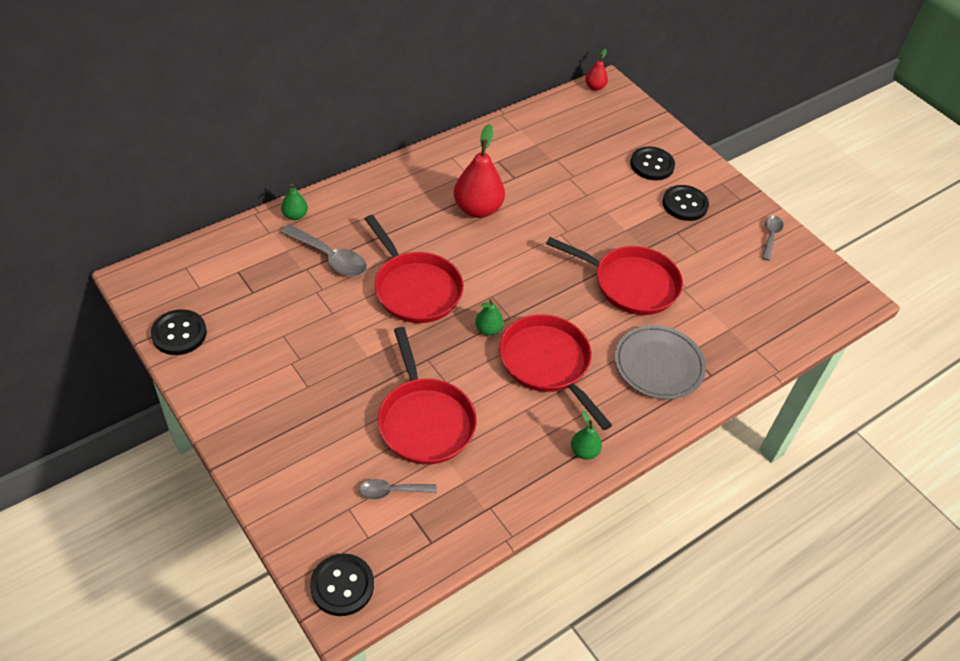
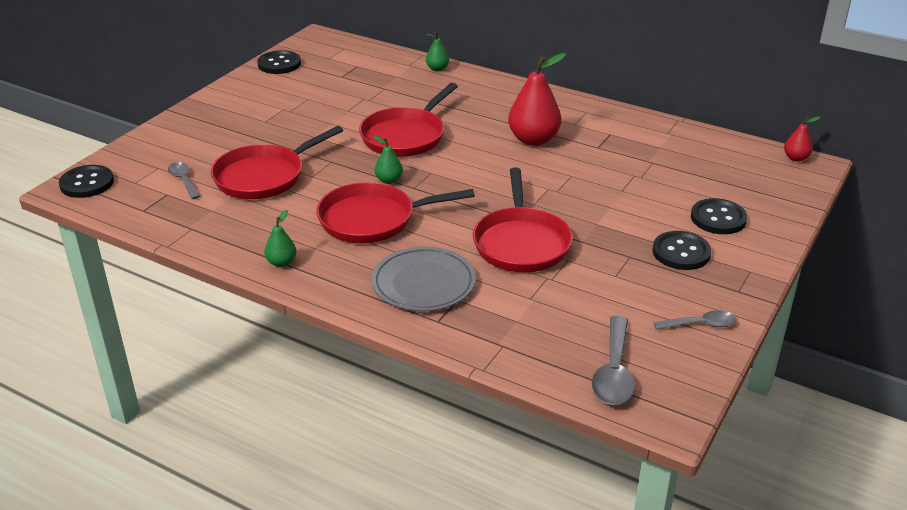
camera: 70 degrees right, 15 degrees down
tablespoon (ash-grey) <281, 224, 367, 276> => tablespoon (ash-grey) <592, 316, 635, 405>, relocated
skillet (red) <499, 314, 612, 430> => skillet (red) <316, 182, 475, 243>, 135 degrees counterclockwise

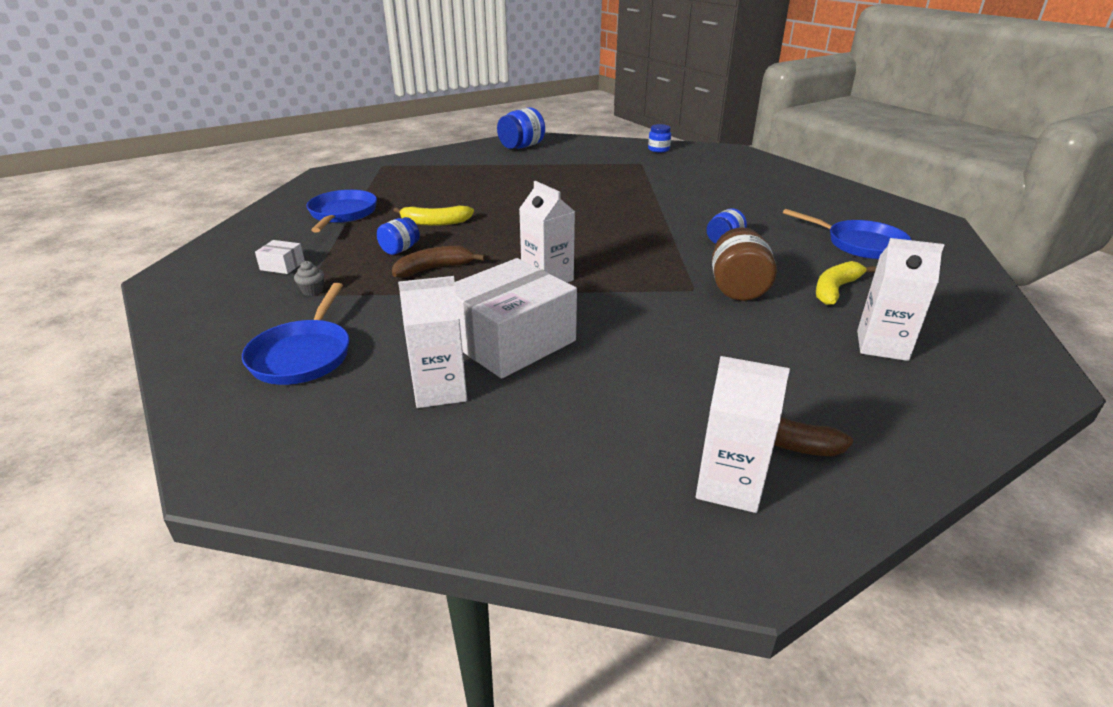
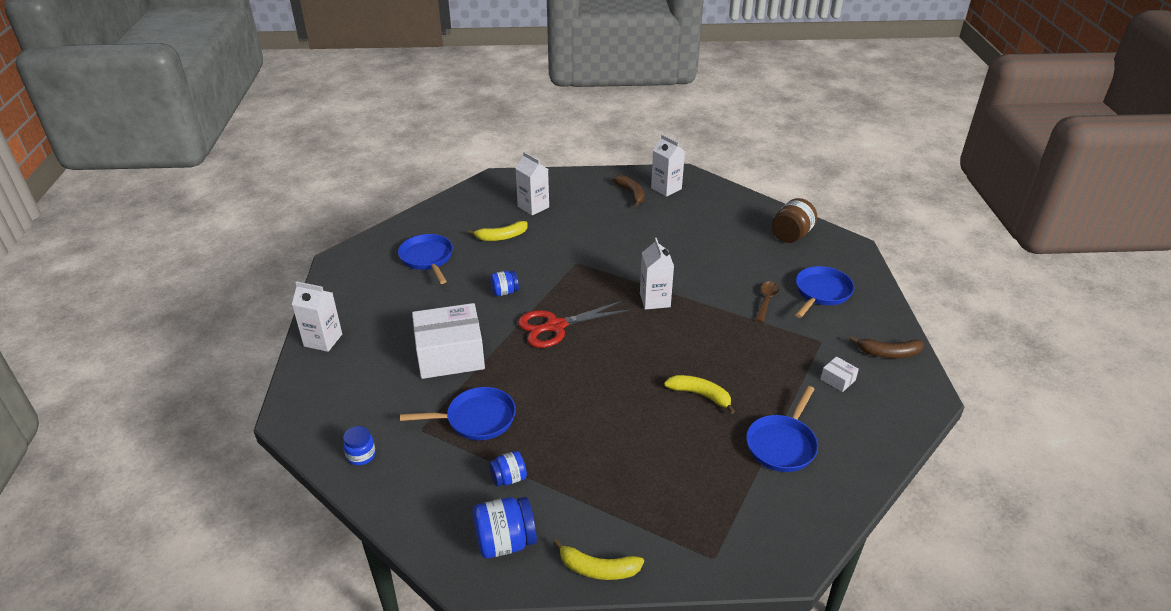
camera: 150 degrees left, 5 degrees up
preserve jar (cobalt) <377, 217, 420, 255> => preserve jar (cobalt) <489, 451, 527, 487>, relocated
preserve jar (russet) <712, 227, 777, 301> => preserve jar (russet) <772, 198, 817, 243>, relocated
banana (russet) <392, 246, 485, 278> => banana (russet) <850, 336, 924, 358>, relocated
box (pure white) <455, 258, 577, 379> => box (pure white) <412, 303, 485, 379>, relocated
cupcake (ash-grey) <294, 261, 325, 296> => nothing
carton (pure white) <398, 276, 467, 408> => carton (pure white) <292, 281, 342, 352>, relocated
nothing => tablespoon (russet) <755, 281, 779, 322>
nothing => pair of scissors (red) <518, 301, 629, 348>
nothing => skillet (cobalt) <400, 387, 516, 440>
nothing => banana (yellow) <553, 539, 644, 580>

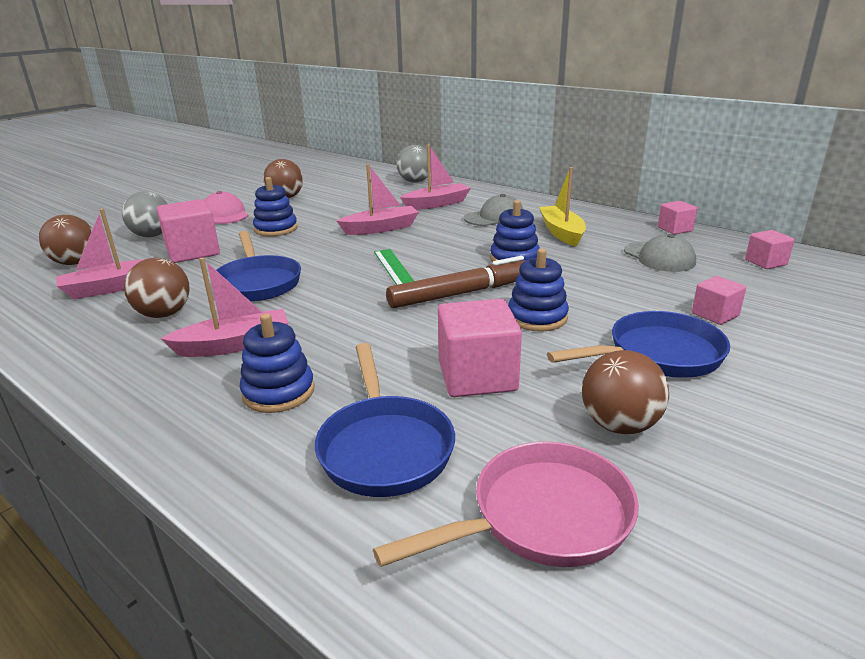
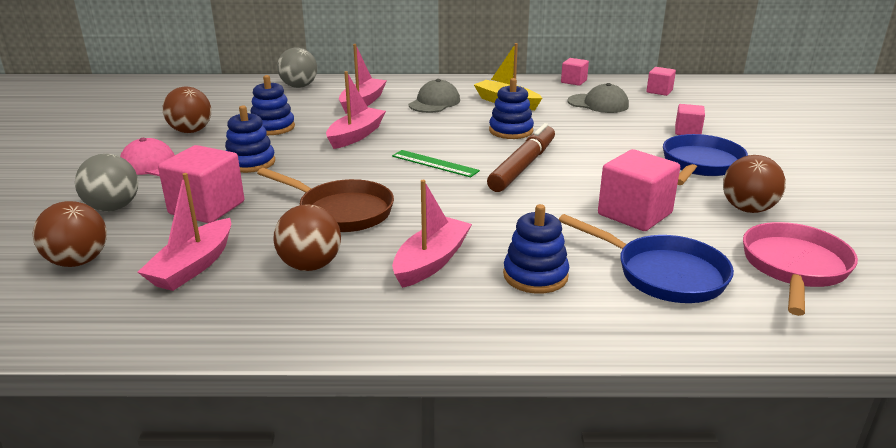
camera: 40 degrees left, 0 degrees up
skillet (cobalt) <216, 231, 301, 302> => skillet (russet) <257, 168, 394, 232>
ring stacker (cobalt) <508, 249, 569, 331> => ring stacker (cobalt) <251, 75, 295, 135>, relocated

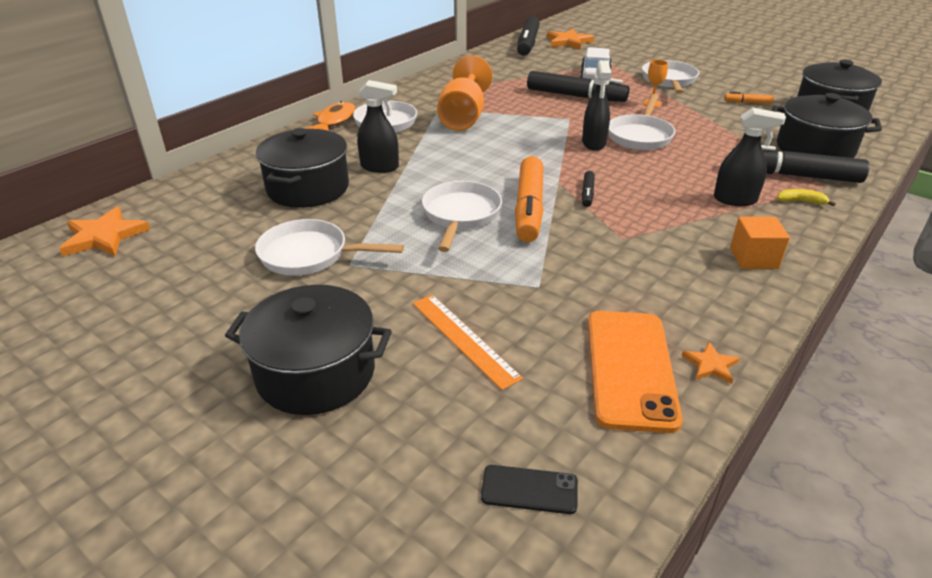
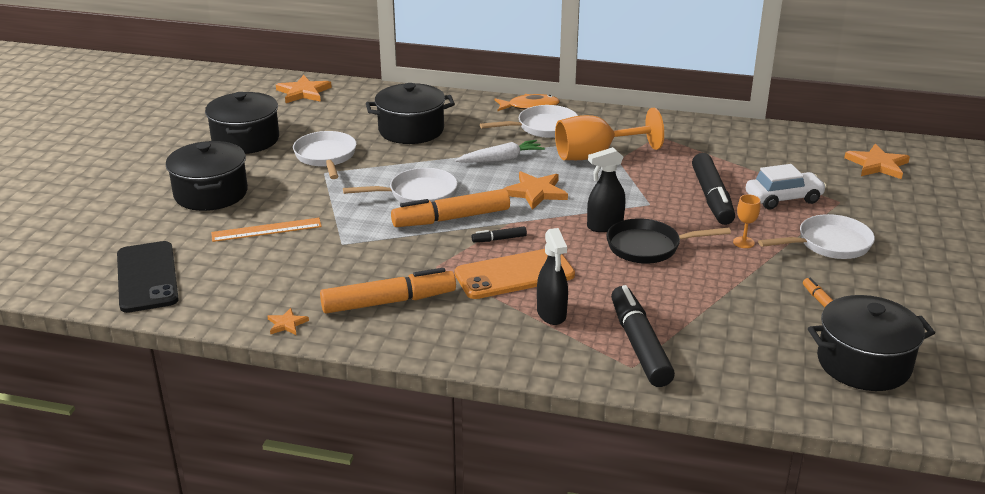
camera: 65 degrees right, 5 degrees down
felt pen (black) <517, 16, 540, 56> => nothing
sprayer (black) <357, 80, 399, 173> => nothing
stockpot (black) <772, 93, 882, 158> => stockpot (black) <205, 92, 279, 154>, relocated
skillet (pure white) <608, 94, 675, 150> => skillet (black) <606, 218, 731, 264>
banana (yellow) <777, 189, 836, 206> => nothing
block (orange) <730, 217, 790, 269> => nothing
measuring stick (orange) <413, 295, 523, 390> => measuring stick (orange) <211, 218, 322, 242>, 45 degrees clockwise
smartphone (orange) <588, 311, 683, 433> => smartphone (orange) <455, 249, 575, 299>, relocated
smartphone (black) <481, 465, 578, 514> => smartphone (black) <117, 241, 179, 313>, x2.07
nothing => carrot (pure white) <455, 140, 545, 163>
nothing => star (orange) <503, 171, 568, 210>
nothing => felt pen (orange) <320, 268, 456, 313>

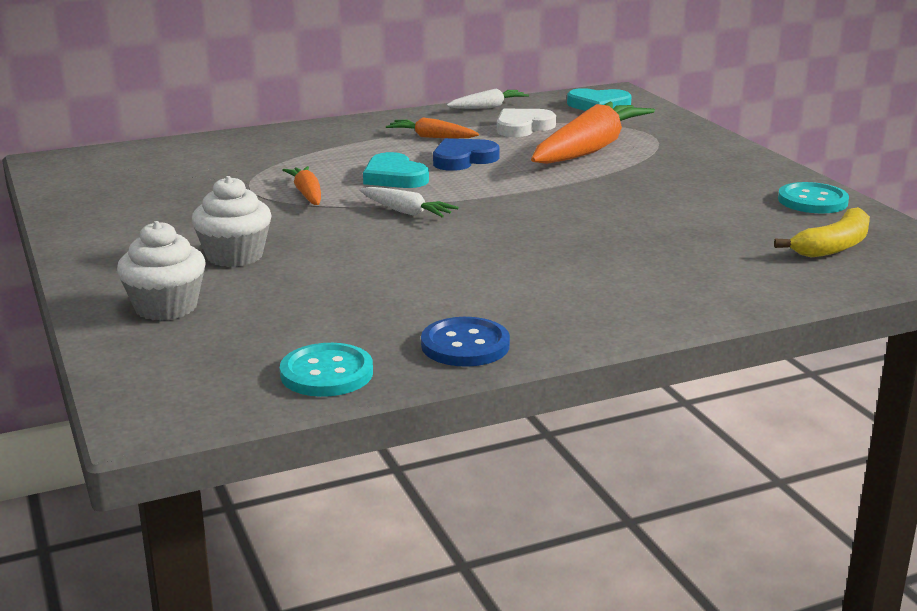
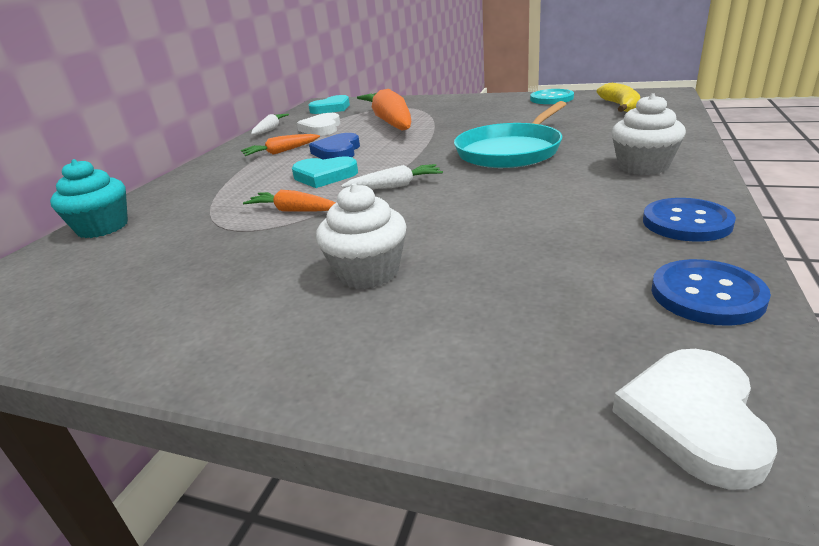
camera: 45 degrees left, 5 degrees up
cupcake (pure white) <117, 221, 205, 321> => cupcake (pure white) <612, 93, 686, 175>, relocated
sewing button (aqua) <280, 343, 373, 397> => sewing button (cobalt) <651, 259, 771, 326>
nothing => skillet (aqua) <454, 101, 566, 168>
nothing => cupcake (aqua) <50, 159, 128, 238>
nothing => heart shape (pure white) <612, 349, 777, 490>

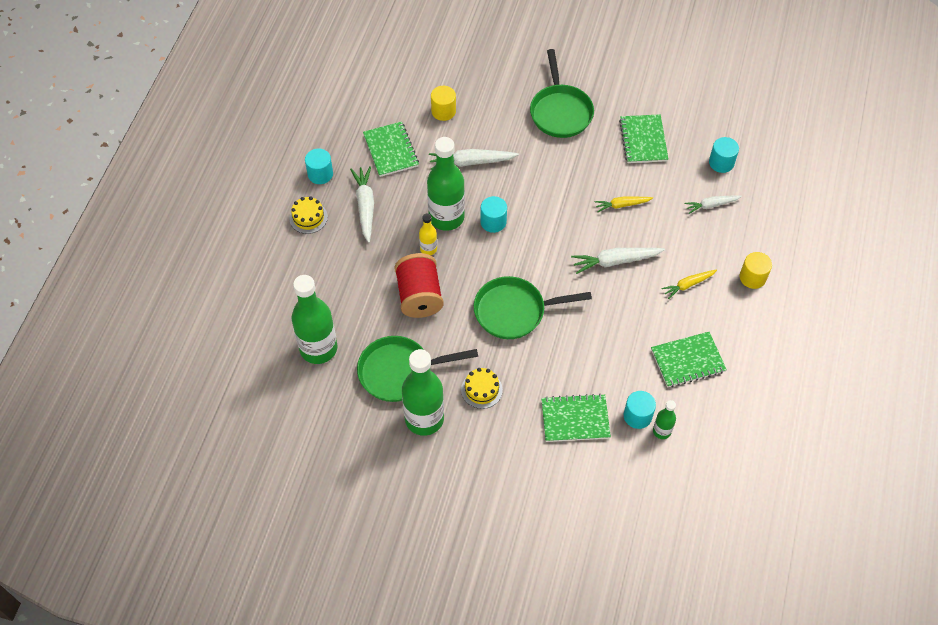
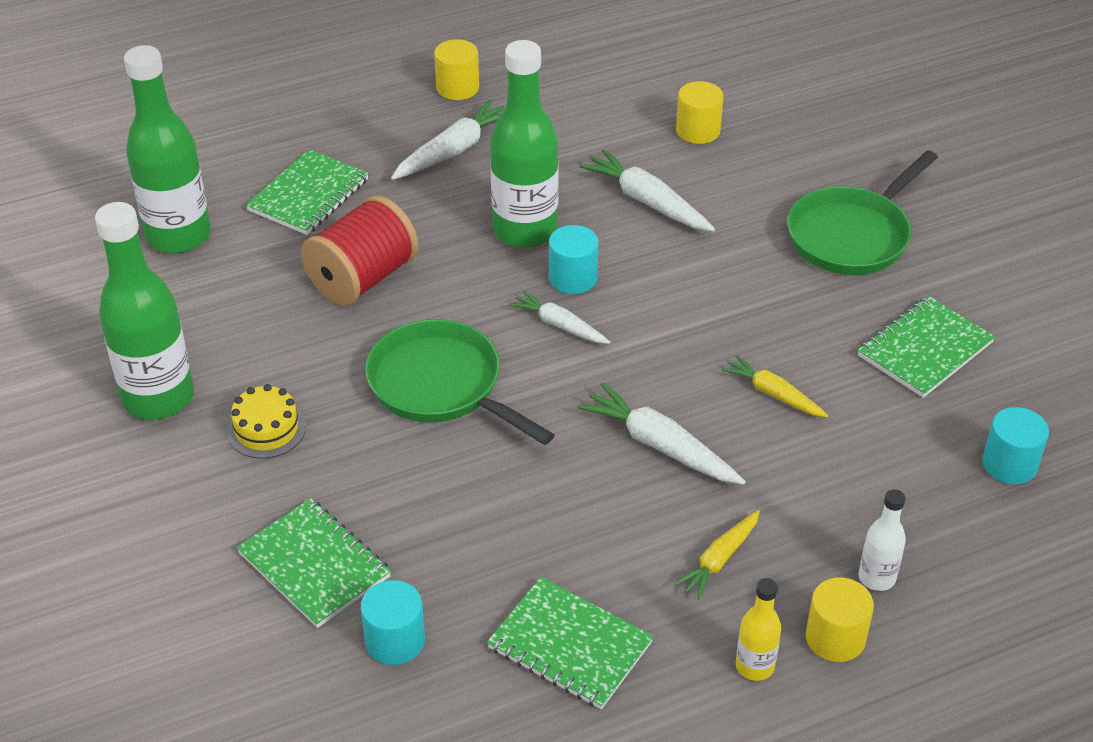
camera: 50 degrees right, 15 degrees down
notepad (emerald) <363, 121, 419, 177> => notepad (emerald) <246, 149, 369, 235>, relocated
solid cylinder (aqua) <305, 148, 333, 184> => solid cylinder (yellow) <434, 39, 479, 100>
carrot (pure white) <684, 195, 742, 214> => carrot (pure white) <509, 290, 611, 344>, relocated
cake (yellow) <289, 196, 328, 234> => nothing
drink bottle (yellow) <419, 213, 437, 255> => drink bottle (yellow) <736, 578, 781, 681>, relocated
carrot (yellow) <661, 270, 717, 299> => carrot (yellow) <674, 510, 760, 599>, 75 degrees counterclockwise
skillet (emerald) <357, 336, 478, 402> => nothing
drink bottle (emerald) <653, 400, 676, 439> => nothing
nothing => drink bottle (pure white) <859, 489, 906, 591>

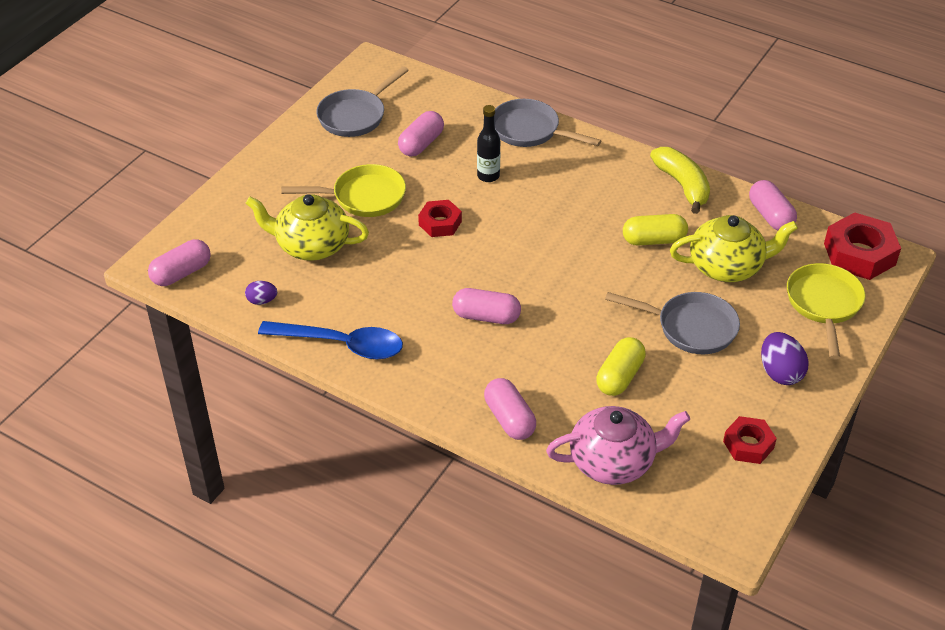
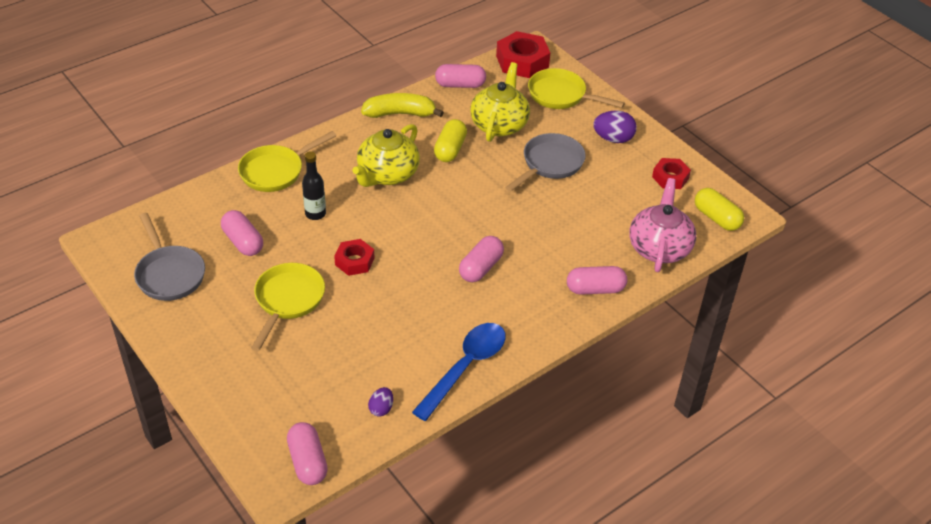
camera: 70 degrees left, 0 degrees up
skillet (ash-grey) <494, 99, 601, 147> => skillet (yellow) <238, 131, 337, 192>
china teapot (yellow) <246, 194, 369, 261> => china teapot (yellow) <353, 124, 420, 187>, relocated
pill shape (yellow) <596, 337, 646, 396> => pill shape (yellow) <695, 188, 744, 231>, relocated

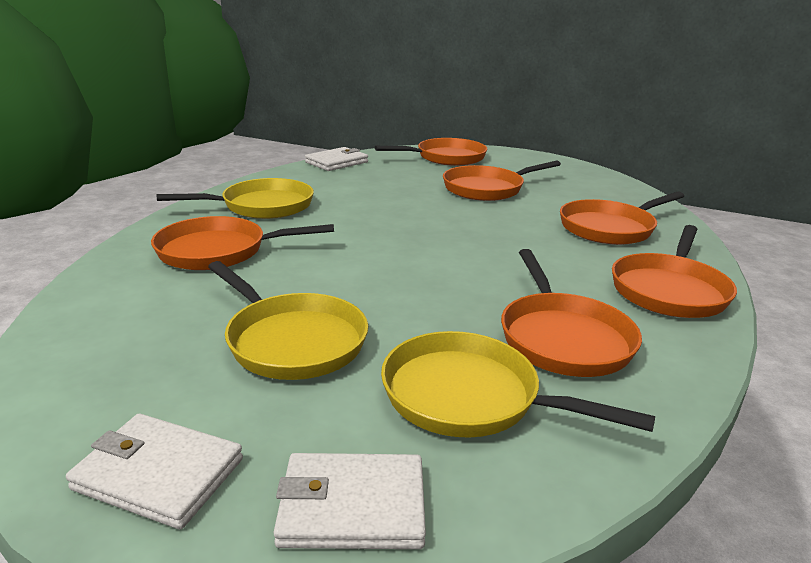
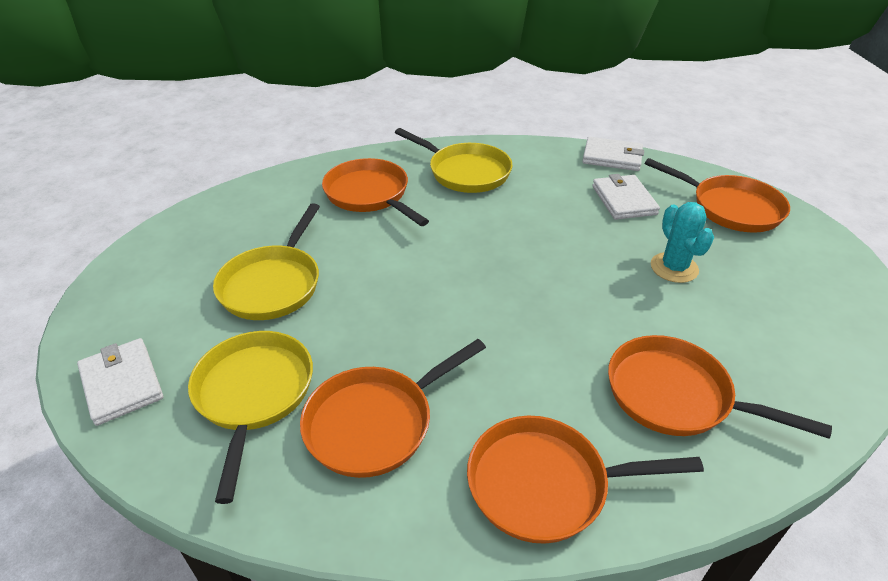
camera: 60 degrees right, 15 degrees up
skillet (orange) <443, 161, 561, 201> => cactus (aqua) <651, 202, 714, 283>
billfold (pure white) <66, 414, 243, 529> => billfold (pure white) <592, 174, 660, 220>, relocated

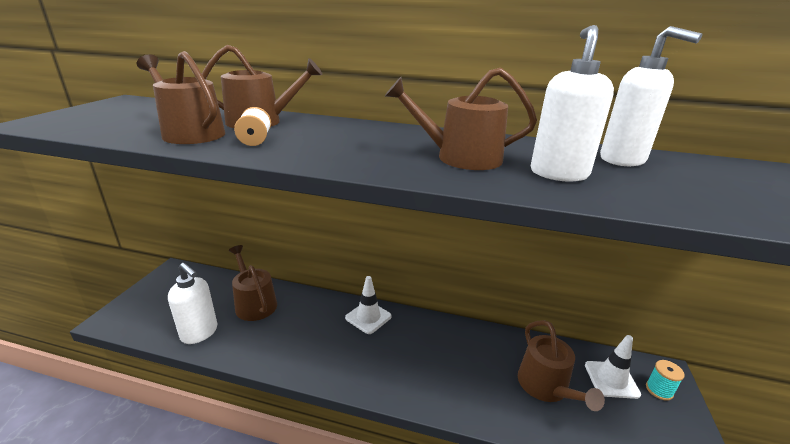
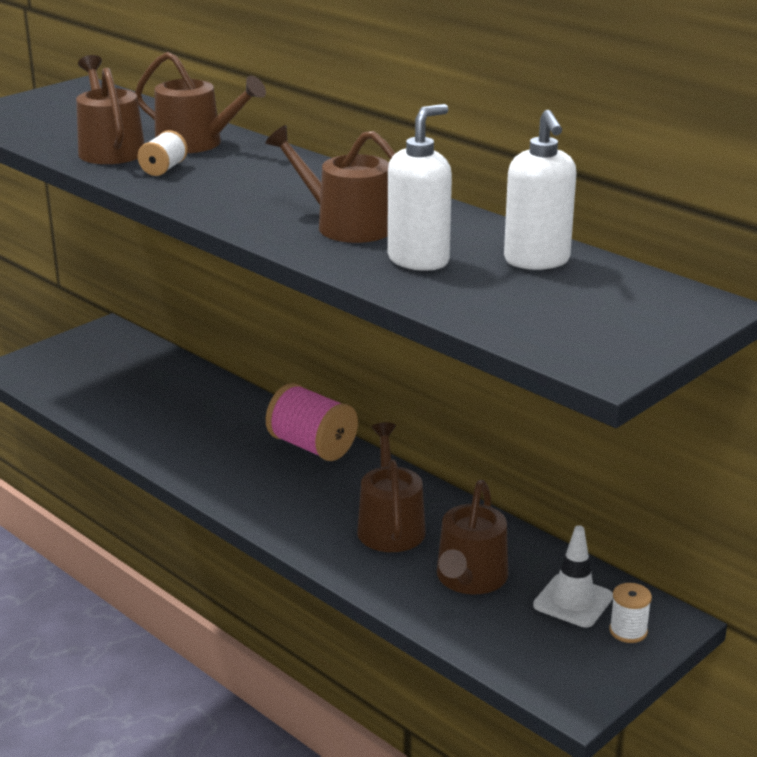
camera: 30 degrees right, 0 degrees up
watering pot (russet) <229, 245, 277, 321> => watering pot (russet) <357, 422, 426, 552>, relocated
soap dispenser (pure white) <168, 263, 217, 344> => nothing
safety cone (pure white) <345, 276, 392, 334> => reel of thread (rose-pink) <266, 383, 358, 461>
reel of thread (aqua) <646, 360, 685, 401> => reel of thread (pure white) <609, 583, 652, 643>

